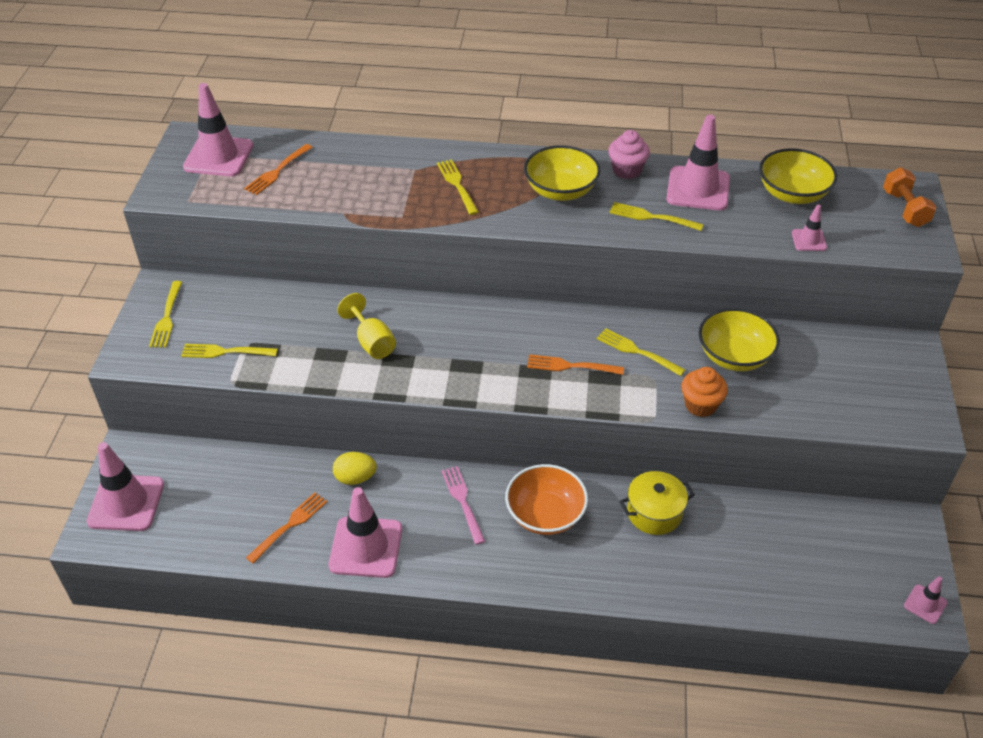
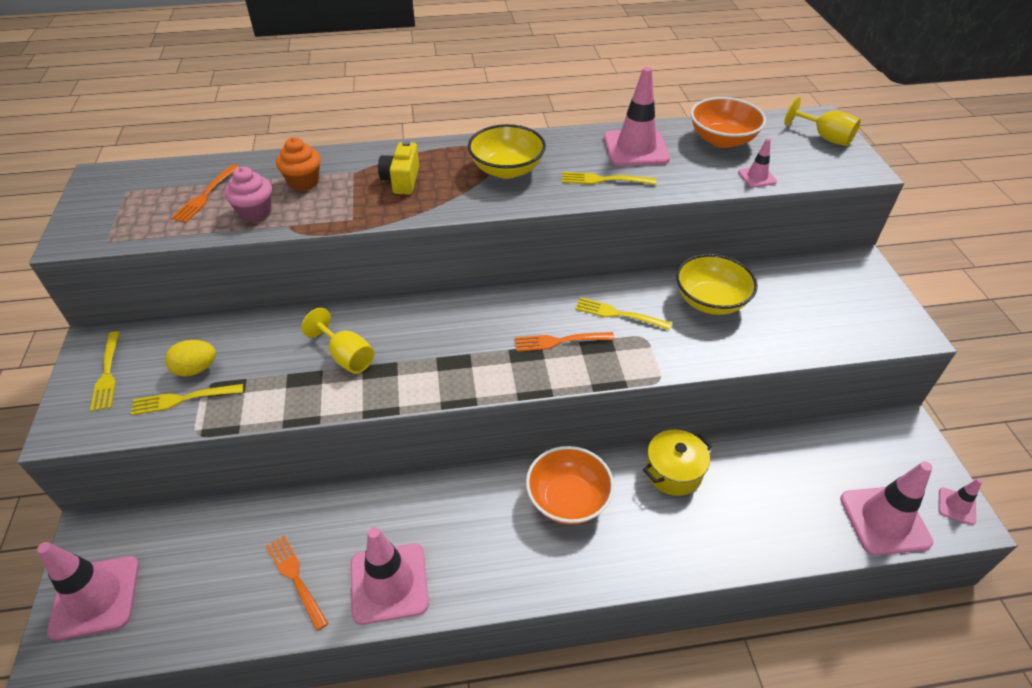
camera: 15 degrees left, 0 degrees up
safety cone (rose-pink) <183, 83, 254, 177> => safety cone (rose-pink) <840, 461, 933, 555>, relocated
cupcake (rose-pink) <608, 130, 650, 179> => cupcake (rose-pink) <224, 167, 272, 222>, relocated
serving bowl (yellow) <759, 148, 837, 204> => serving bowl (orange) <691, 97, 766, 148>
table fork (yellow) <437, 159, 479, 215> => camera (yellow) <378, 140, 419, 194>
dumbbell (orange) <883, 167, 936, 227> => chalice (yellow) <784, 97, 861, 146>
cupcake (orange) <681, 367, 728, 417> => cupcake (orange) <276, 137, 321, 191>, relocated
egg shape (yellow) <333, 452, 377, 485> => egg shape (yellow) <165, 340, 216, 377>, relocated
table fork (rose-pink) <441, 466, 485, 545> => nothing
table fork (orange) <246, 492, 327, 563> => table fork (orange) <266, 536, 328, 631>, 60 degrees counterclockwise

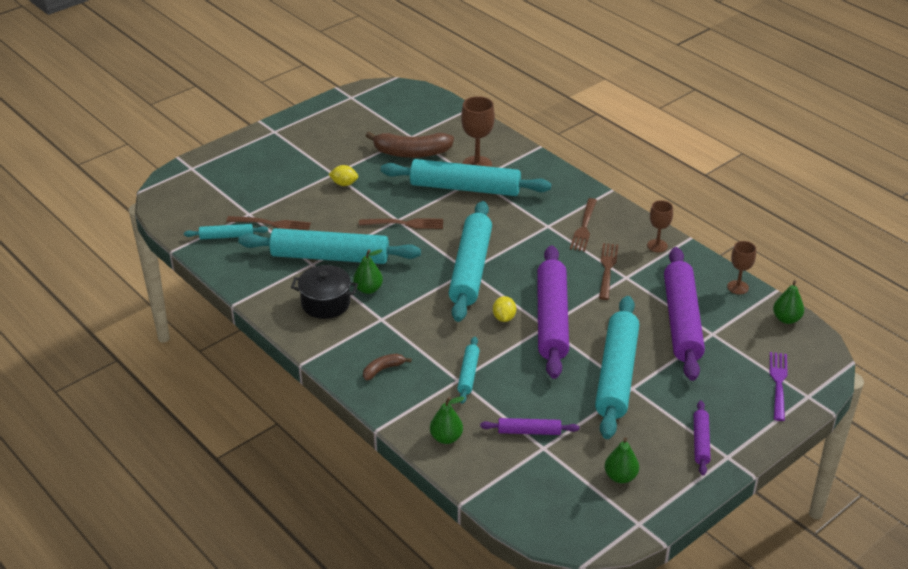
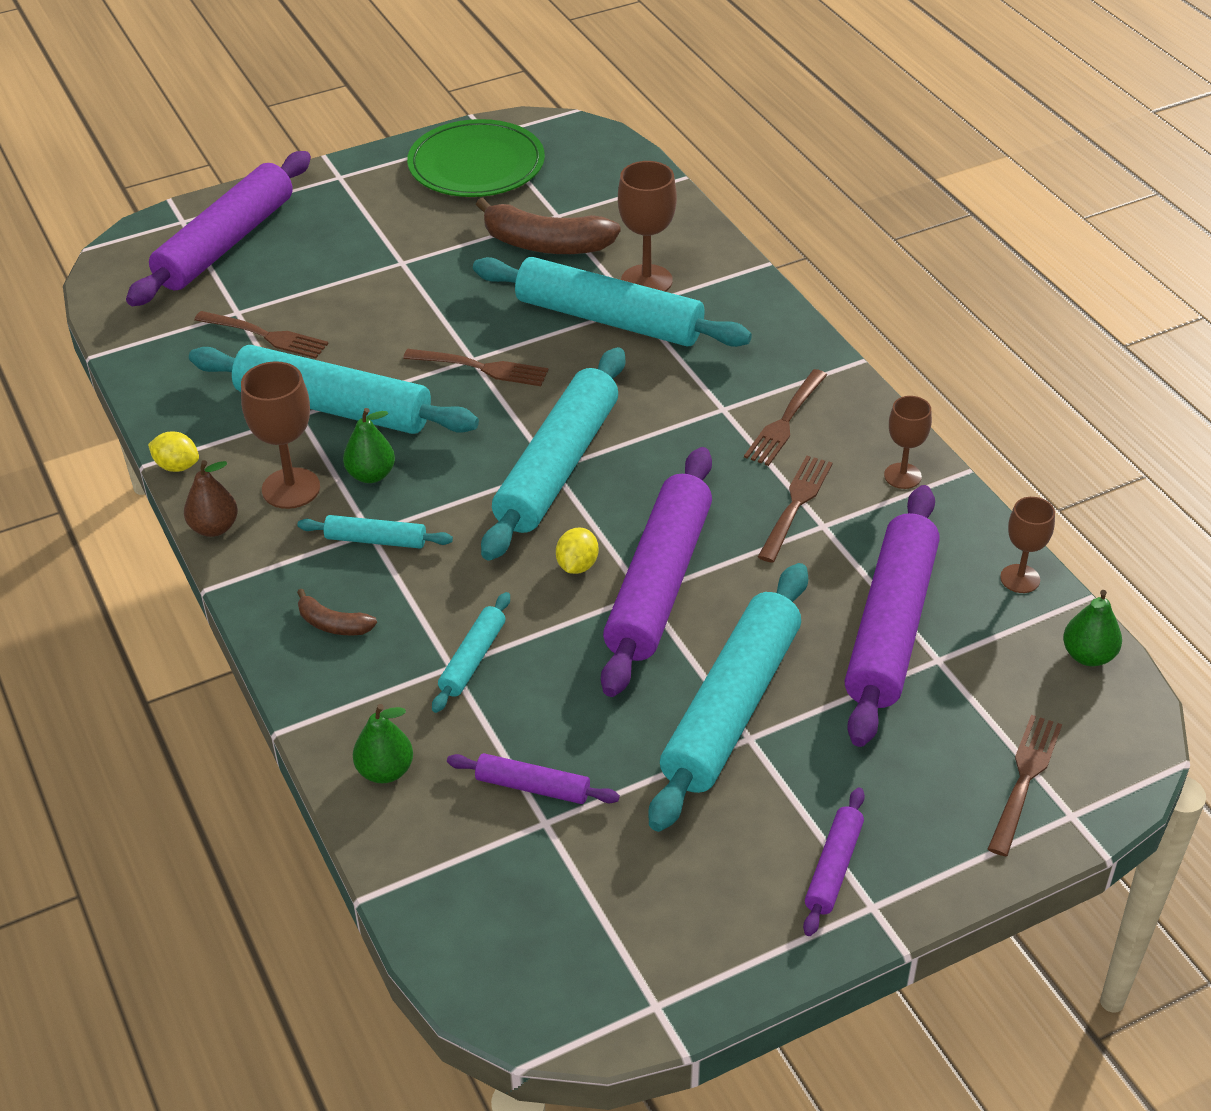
camera: 15 degrees right, 5 degrees up
toy lemon (yellow) <329, 165, 358, 186> => toy lemon (yellow) <148, 432, 199, 472>, relocated
rolling pin (aqua) <184, 224, 268, 239> => rolling pin (aqua) <297, 515, 453, 549>, relocated
stockpot (black) <291, 265, 358, 319> => chalice (russet) <241, 361, 320, 509>
table fork (violet) <770, 352, 788, 421> => table fork (russet) <988, 715, 1062, 856>
banana (russet) <363, 354, 412, 381> => banana (russet) <297, 589, 377, 635>, 135 degrees counterclockwise
toy pear (emerald) <605, 437, 639, 483> => nothing
nothing => dinner plate (emerald) <407, 119, 545, 197>
nothing => rolling pin (violet) <126, 151, 311, 306>
nothing => toy pear (russet) <184, 460, 238, 537>

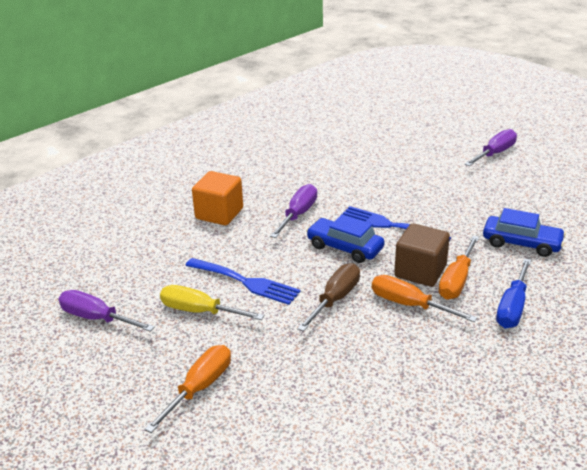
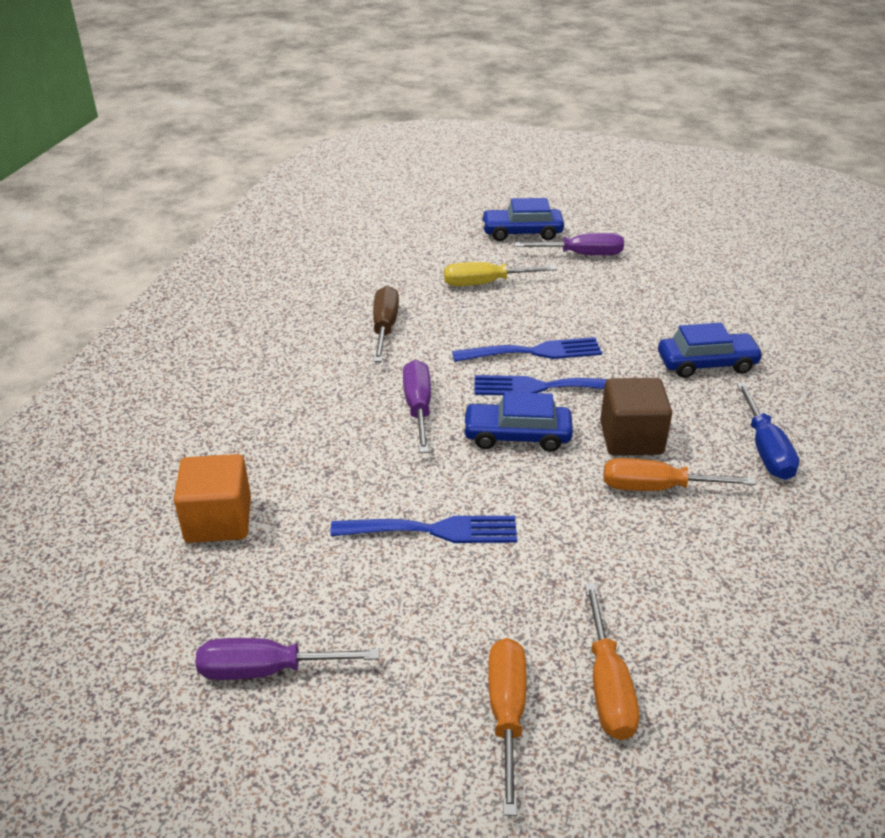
camera: 30 degrees left, 5 degrees up
hand screwdriver (violet) <465, 129, 517, 166> => hand screwdriver (violet) <514, 233, 624, 255>, 75 degrees clockwise
block (orange) <192, 171, 243, 225> => block (orange) <174, 454, 251, 543>, relocated
hand screwdriver (orange) <439, 236, 479, 299> => hand screwdriver (orange) <585, 584, 639, 740>, relocated
hand screwdriver (russet) <297, 263, 360, 332> => hand screwdriver (russet) <373, 286, 399, 362>, relocated
hand screwdriver (yellow) <160, 285, 264, 320> => hand screwdriver (yellow) <444, 262, 557, 286>, relocated
nothing => automobile (cobalt) <481, 198, 564, 241>
nothing => table fork (cobalt) <452, 337, 602, 362>

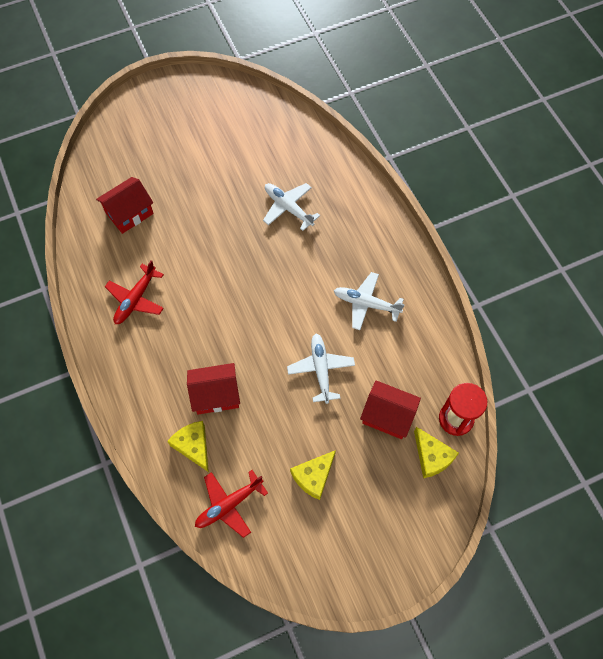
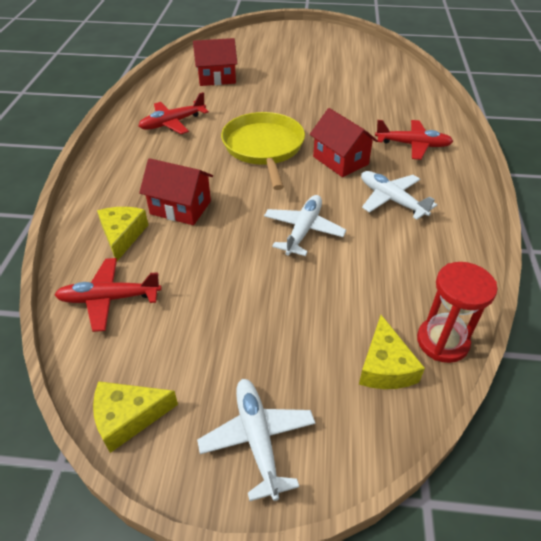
camera: 30 degrees right, 20 degrees down
toy plane (pure white) <263, 183, 320, 231> => toy plane (pure white) <197, 379, 315, 501>, relocated
cottage (red) <360, 380, 421, 439> => cottage (red) <310, 108, 378, 177>, relocated
cheese wedge (yellow) <290, 450, 336, 500> => cheese wedge (yellow) <93, 381, 178, 453>, relocated
nothing => skillet (yellow) <221, 112, 305, 190>
nothing => toy plane (red) <375, 120, 454, 160>

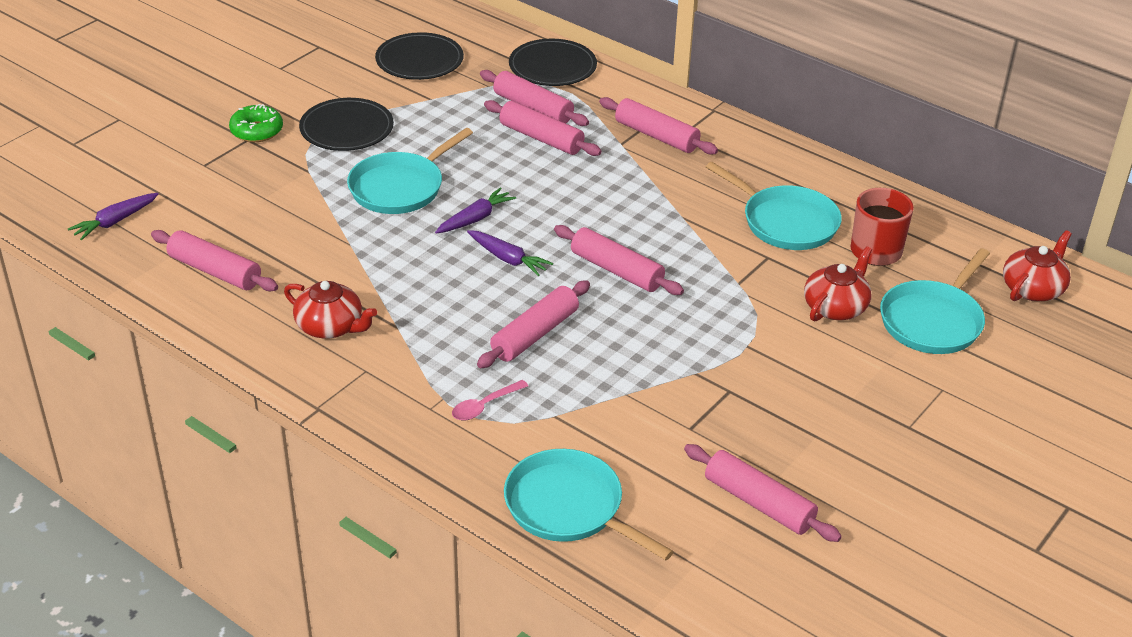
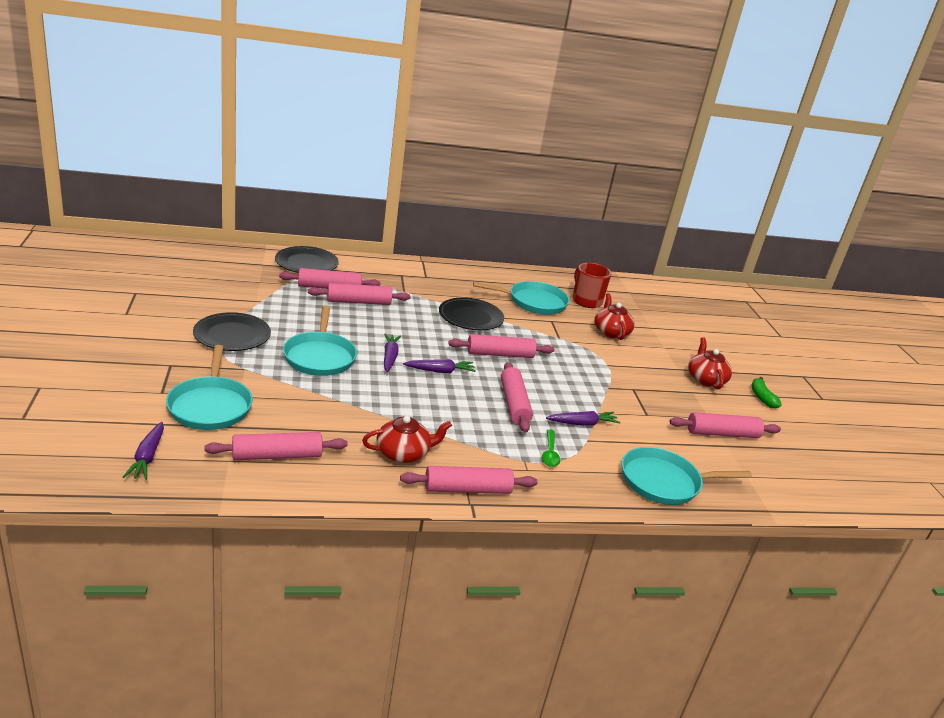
camera: 50 degrees left, 10 degrees down
dinner plate (black) <375, 32, 464, 80> => dinner plate (black) <439, 297, 504, 330>, relocated
rolling pin (rose-pink) <599, 97, 718, 155> => rolling pin (rose-pink) <400, 466, 537, 494>, relocated
doughnut (emerald) <229, 104, 283, 142> => nothing
china teapot (red) <1003, 230, 1071, 301> => china teapot (red) <688, 337, 732, 390>, relocated
skillet (aqua) <880, 248, 990, 354> => skillet (aqua) <166, 345, 253, 430>, relocated
tablespoon (rose-pink) <452, 380, 528, 420> => tablespoon (emerald) <542, 429, 560, 467>
nothing => banana (emerald) <752, 377, 782, 408>
nothing => carrot (violet) <546, 411, 620, 426>

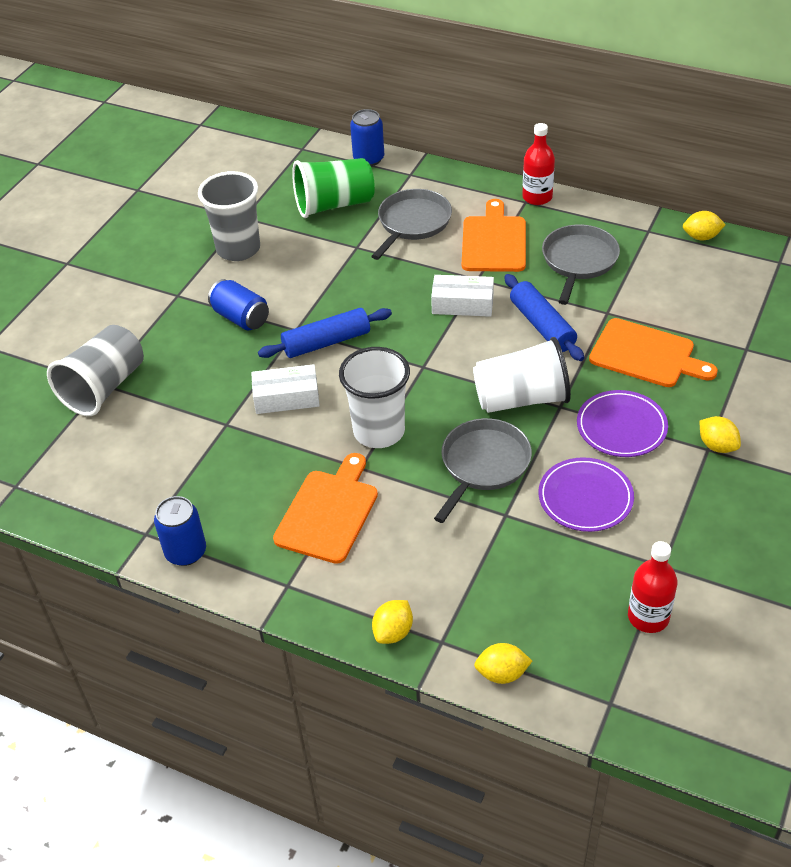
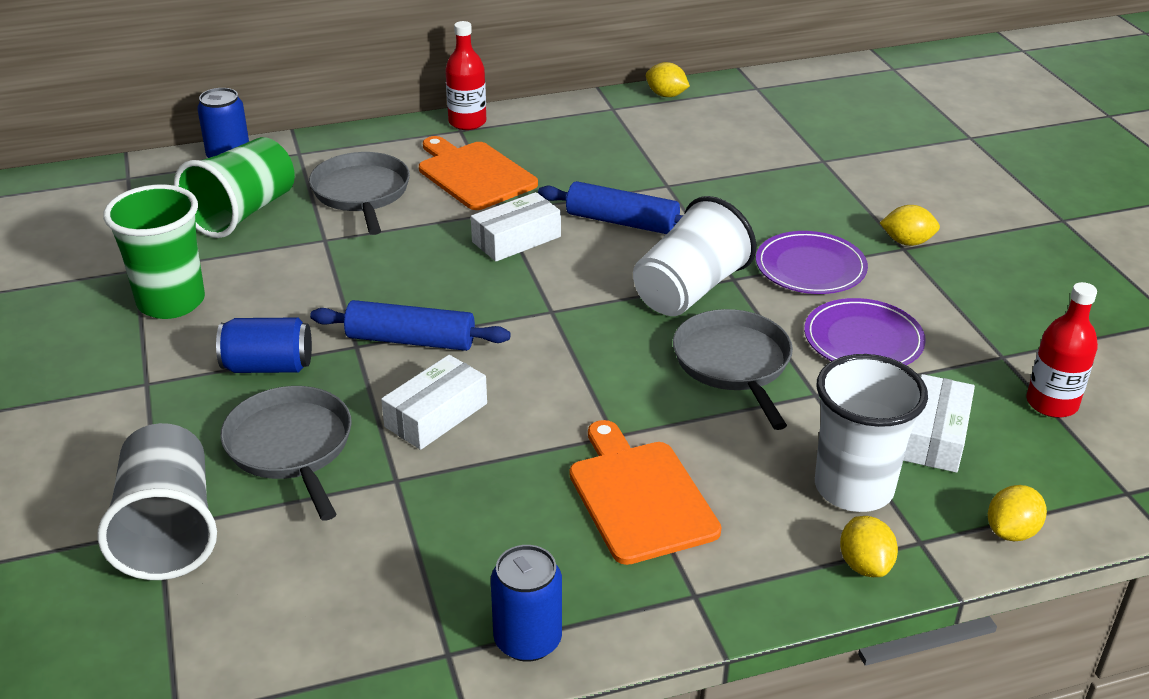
camera: 45 degrees left, 10 degrees down
cup (ash-grey) <198, 171, 260, 261> => cup (emerald) <103, 184, 205, 319>
toy lemon (yellow) <683, 211, 726, 240> => toy lemon (yellow) <646, 62, 690, 97>, 75 degrees clockwise
skillet (ash-grey) <542, 224, 620, 305> => skillet (ash-grey) <220, 386, 352, 521>, relocated
rolling pin (cobalt) <258, 308, 392, 358> => rolling pin (cobalt) <310, 300, 510, 351>, 75 degrees clockwise
bread board (orange) <589, 318, 718, 387> => nothing
cup (pure white) <339, 347, 410, 448> => cup (pure white) <815, 354, 928, 512>, relocated
nothing => box (pure white) <903, 374, 975, 473>

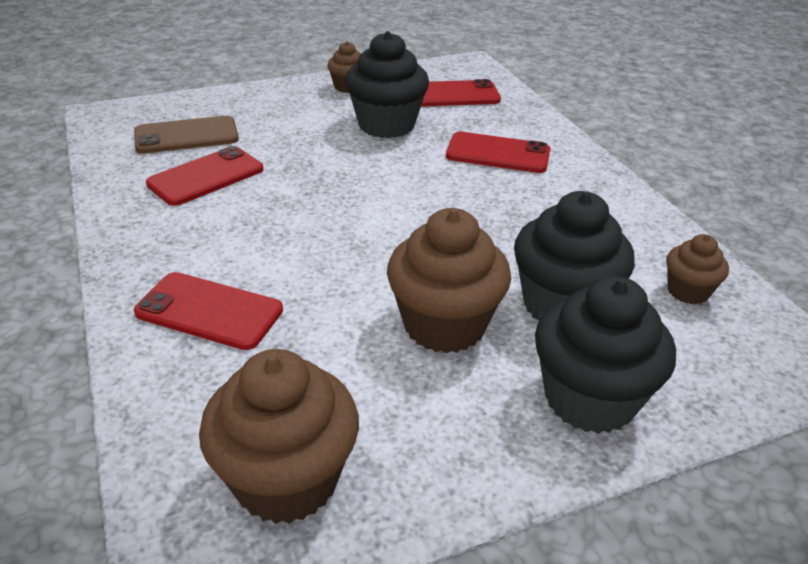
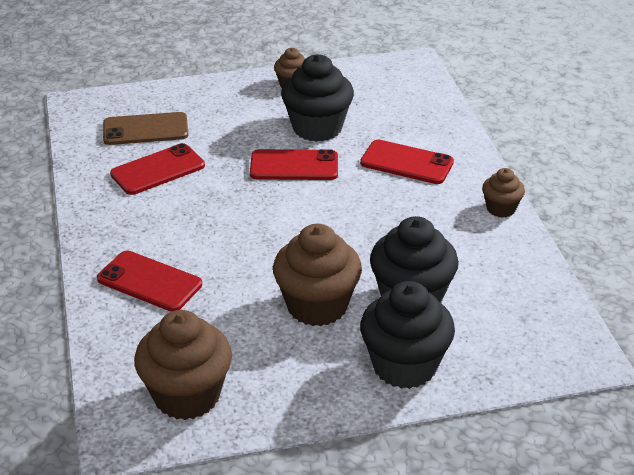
camera: 10 degrees right, 0 degrees up
smartphone (red) <421, 79, 501, 107> => smartphone (red) <250, 149, 338, 180>, relocated
cupcake (russet) <666, 234, 729, 305> => cupcake (russet) <482, 168, 525, 218>, relocated

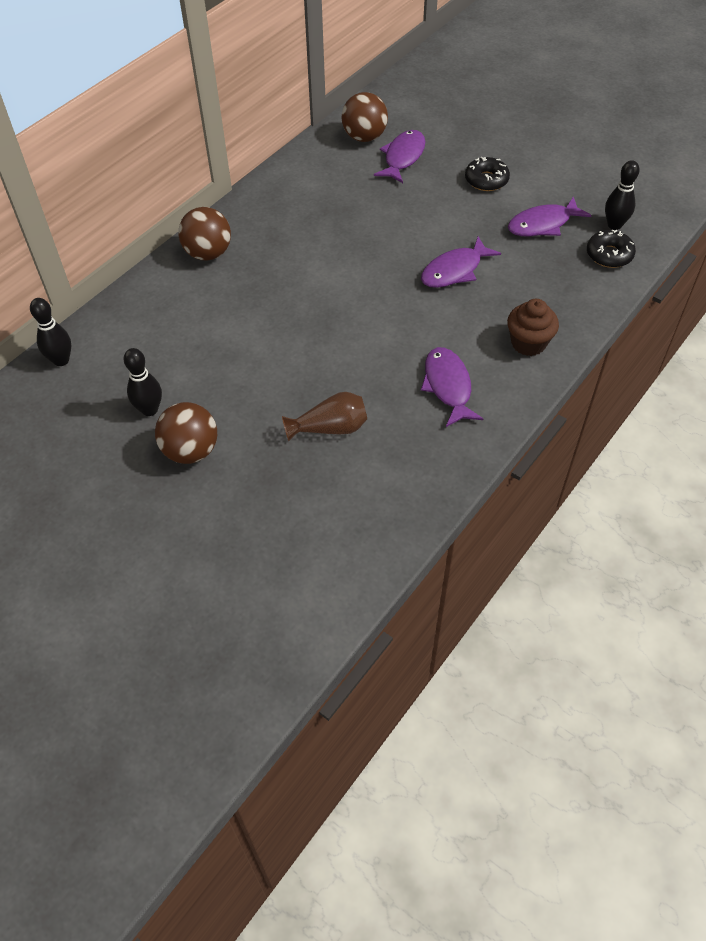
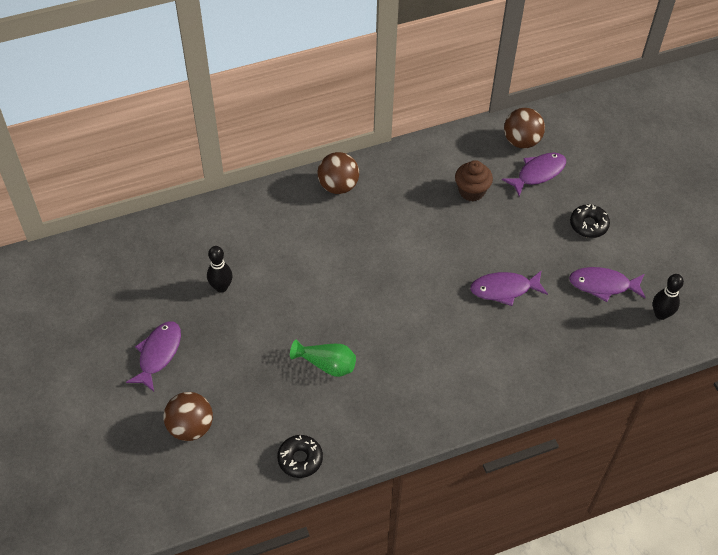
camera: 30 degrees right, 0 degrees up
doughnut (black) <587, 229, 636, 268> => doughnut (black) <277, 435, 323, 478>, relocated
tenpin (black) <30, 298, 71, 366> => nothing
cupcake (russet) <507, 299, 559, 356> => cupcake (russet) <455, 160, 493, 201>, relocated
fish figure (violet) <421, 347, 483, 427> => fish figure (violet) <126, 321, 181, 392>, relocated
vase (russet) <282, 392, 367, 441> => vase (emerald) <290, 340, 356, 377>
ball (russet) <155, 402, 217, 464> => ball (russet) <164, 392, 213, 441>, relocated

